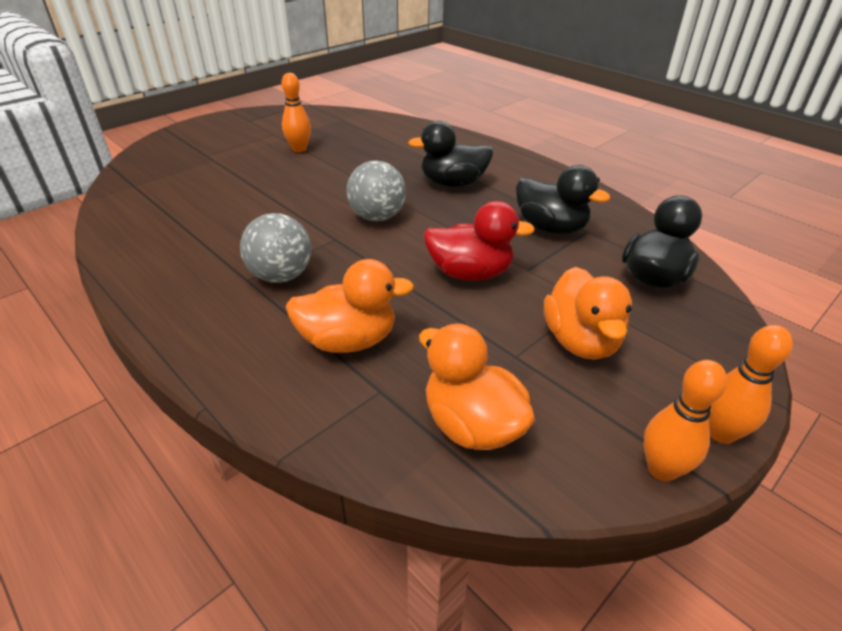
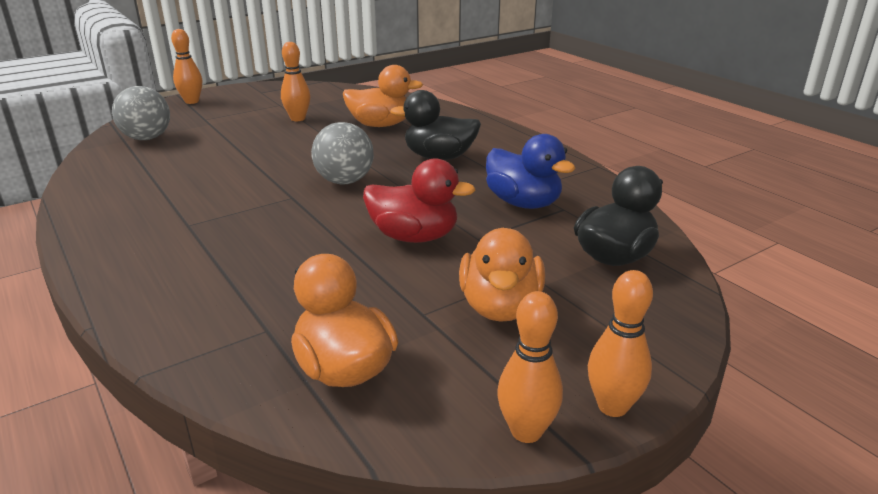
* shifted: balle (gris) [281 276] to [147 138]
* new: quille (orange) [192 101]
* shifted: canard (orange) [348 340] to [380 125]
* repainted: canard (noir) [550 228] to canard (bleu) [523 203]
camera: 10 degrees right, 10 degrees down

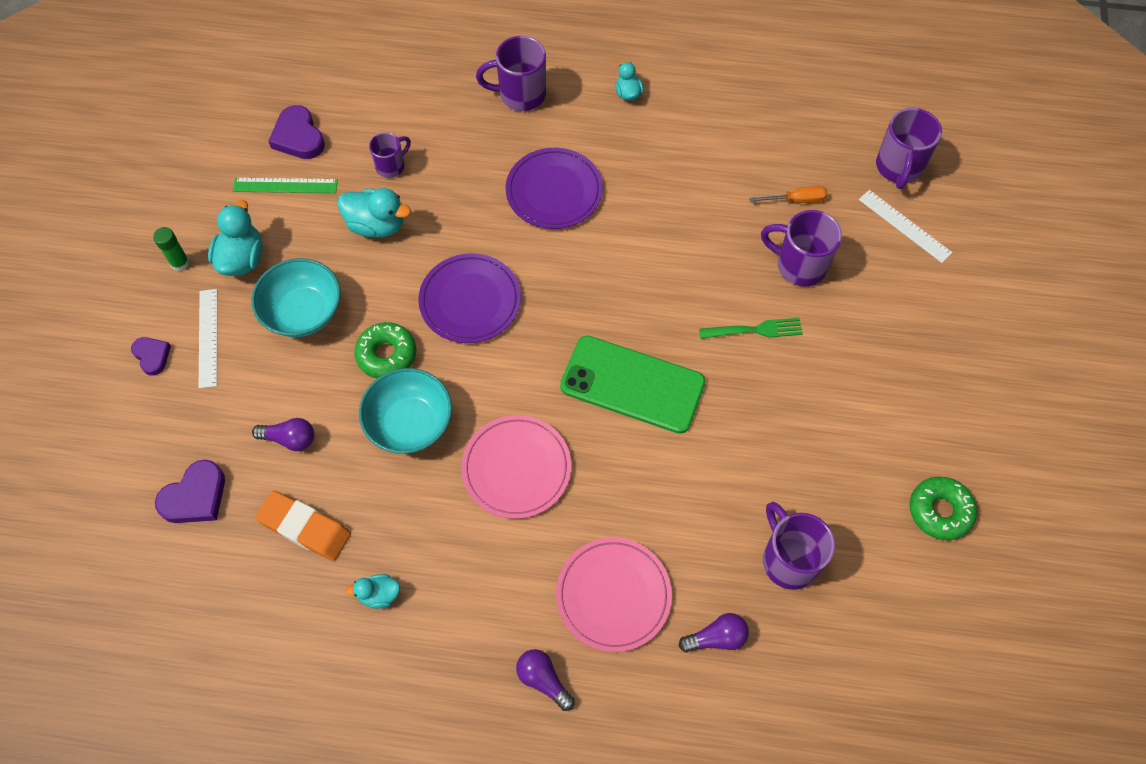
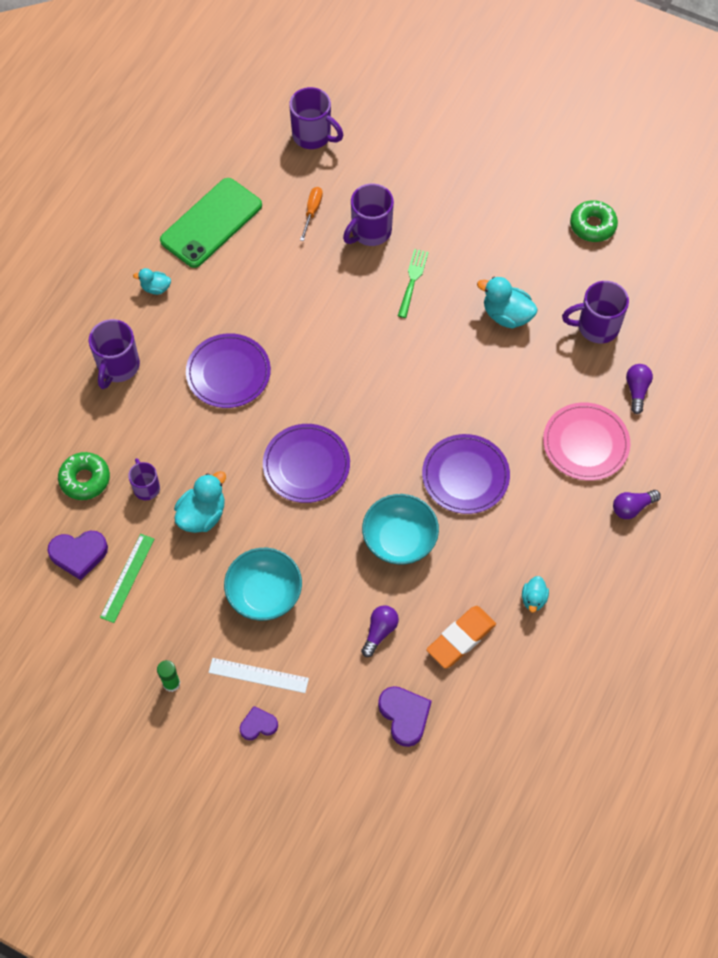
* shifted: beignet (vert) [386 355] to [85 479]
* shifted: téléphone (vert) [632 384] to [211 223]
* repainted: assiette (rose) [516 468] to assiette (violet) [465 476]
* shifted: canard (turquoise) [242 259] to [506 315]
* gone: règle (blanc) [904 226]
camera: 70 degrees left, 0 degrees up

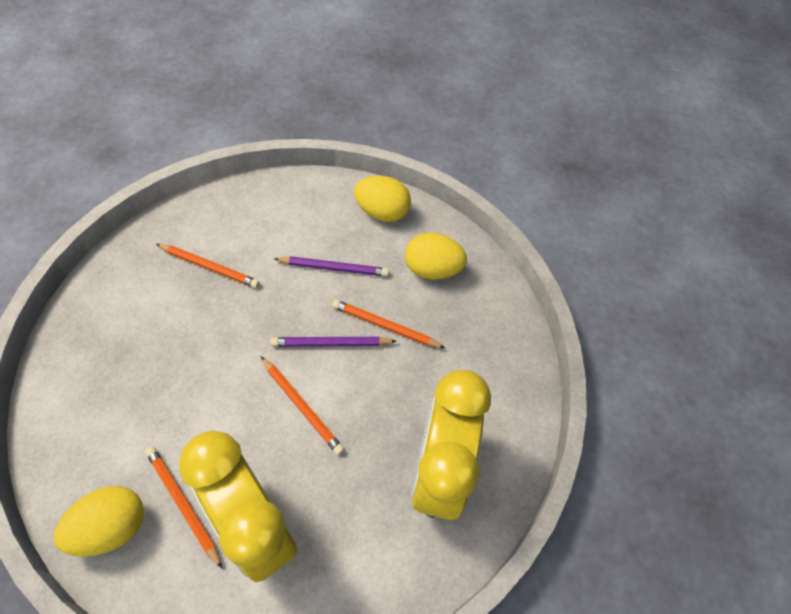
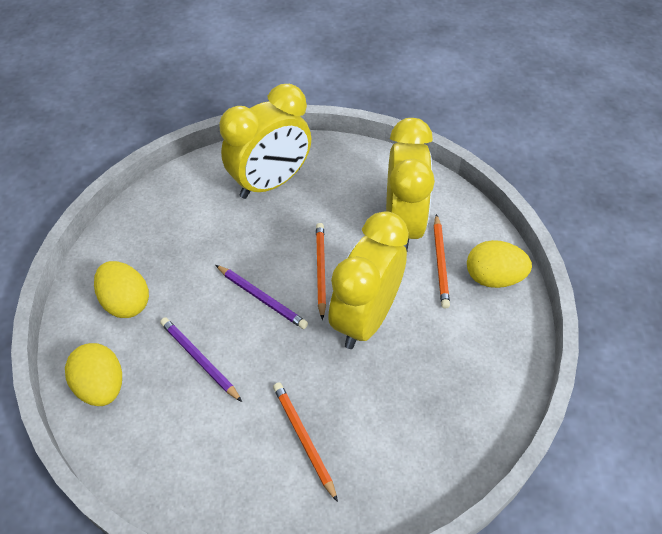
* new: réveil (jaune) [365 318]
* gone: crayon (orange) [385 326]
camera: 135 degrees left, 5 degrees down

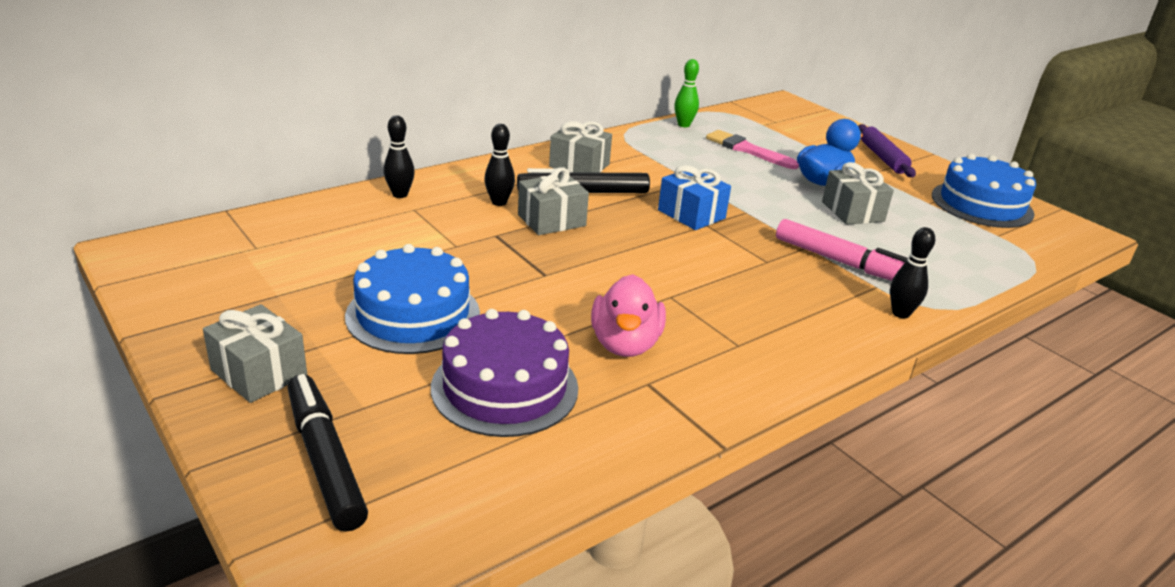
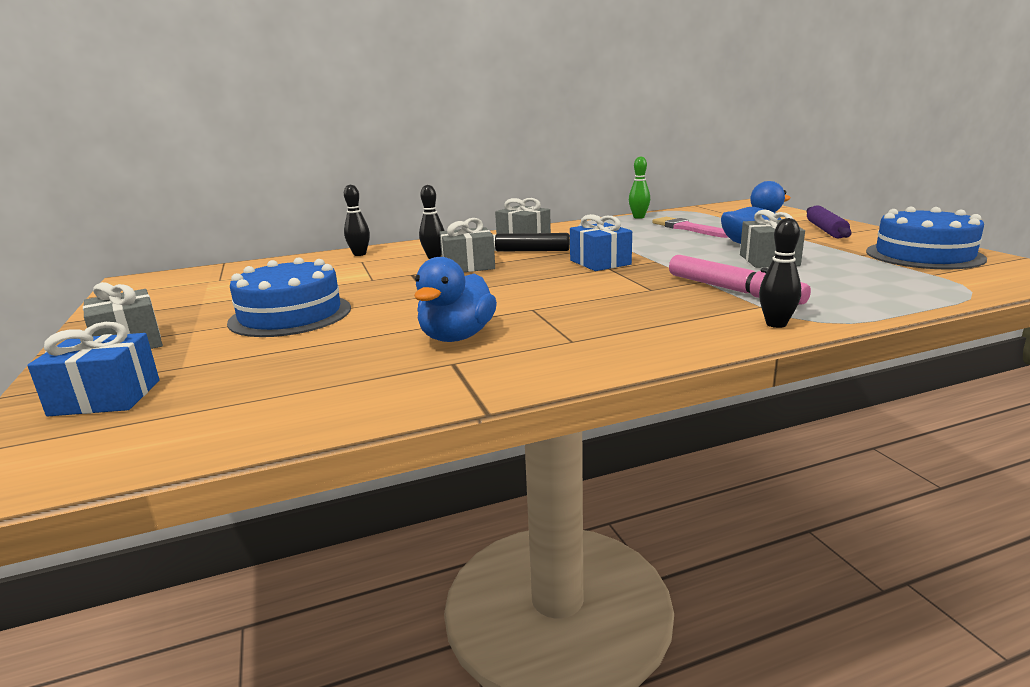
* swapped: feutre (noir) [325 460] to cadeau (bleu) [105 397]
* repainted: canard (rose) [625 344] to canard (bleu) [457 337]
* gone: gâteau (violet) [505 387]
camera: 20 degrees right, 10 degrees down

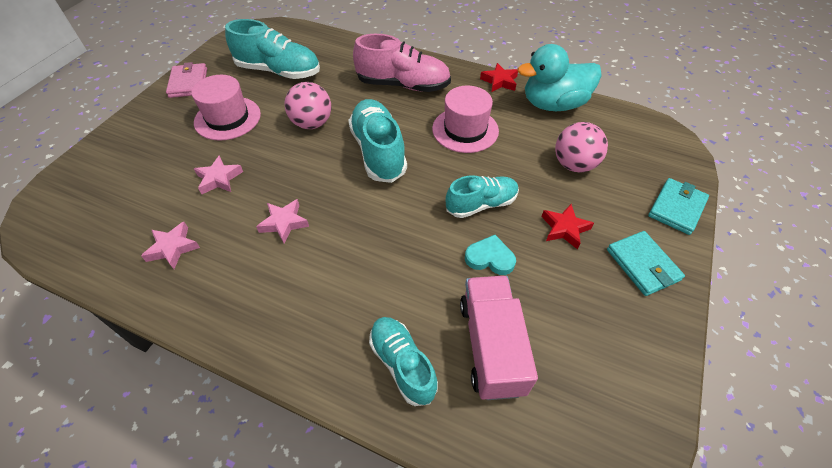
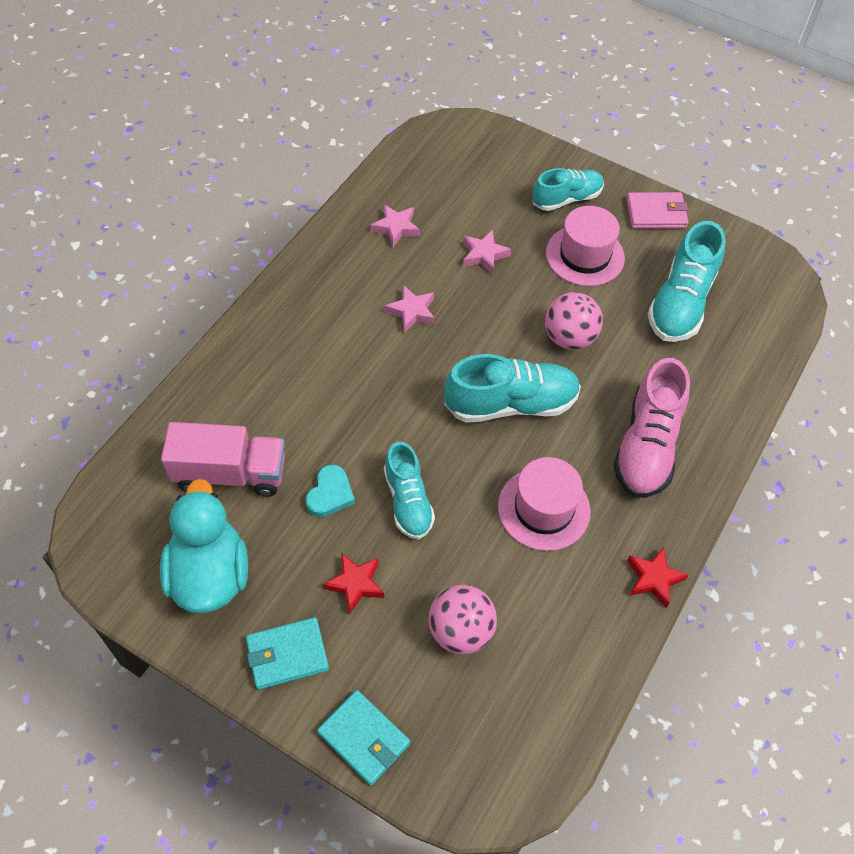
* shifted: canard (turquoise) [553 104] to [209 574]
* shifted: chaussure (turquoise) [402 364] to [566 199]
camera: 95 degrees right, 5 degrees up

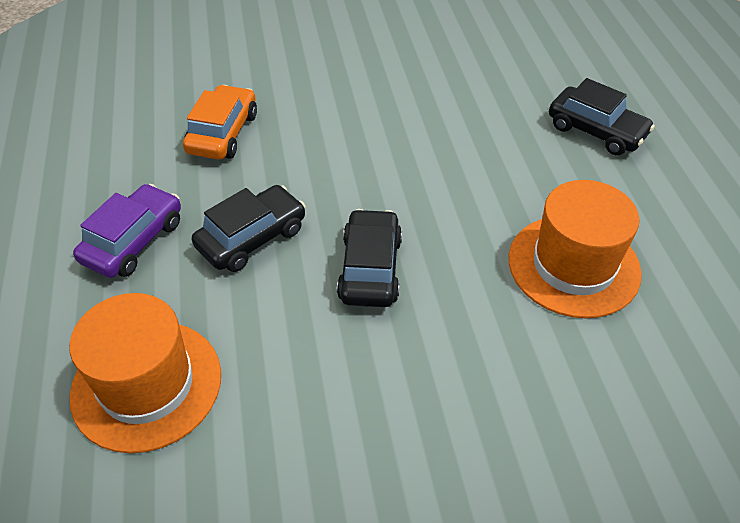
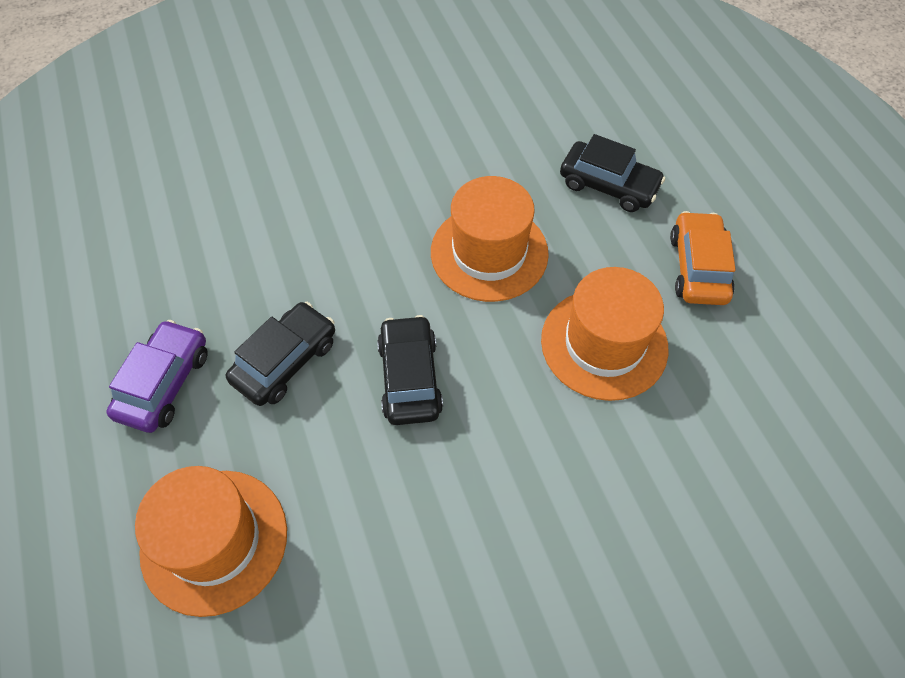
* new: chapeau (orange) [489 252]
* shifted: voiture (orange) [223 133] to [698 267]
camera: 10 degrees left, 10 degrees up

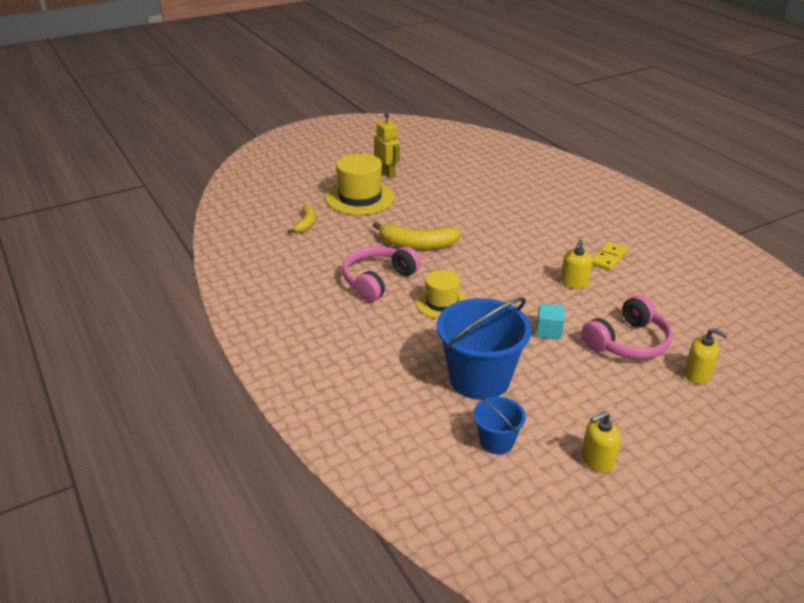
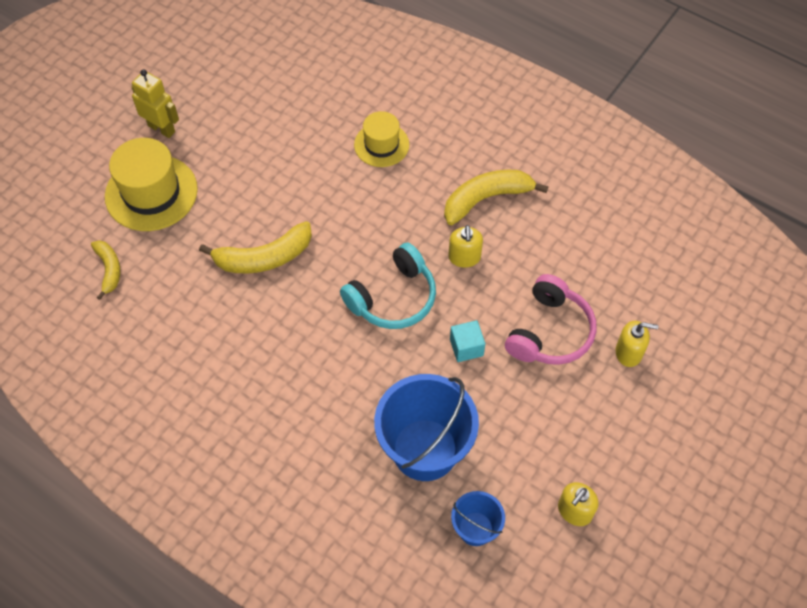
* new: casque audio (turquoise) [393 298]
* shifted: chapeau (jaune) [442 303] to [381 145]
* swapped: domino (jaune) [608 258] to banane (jaune) [486 199]
* gone: casque audio (rose) [378 280]
camera: 25 degrees left, 25 degrees up

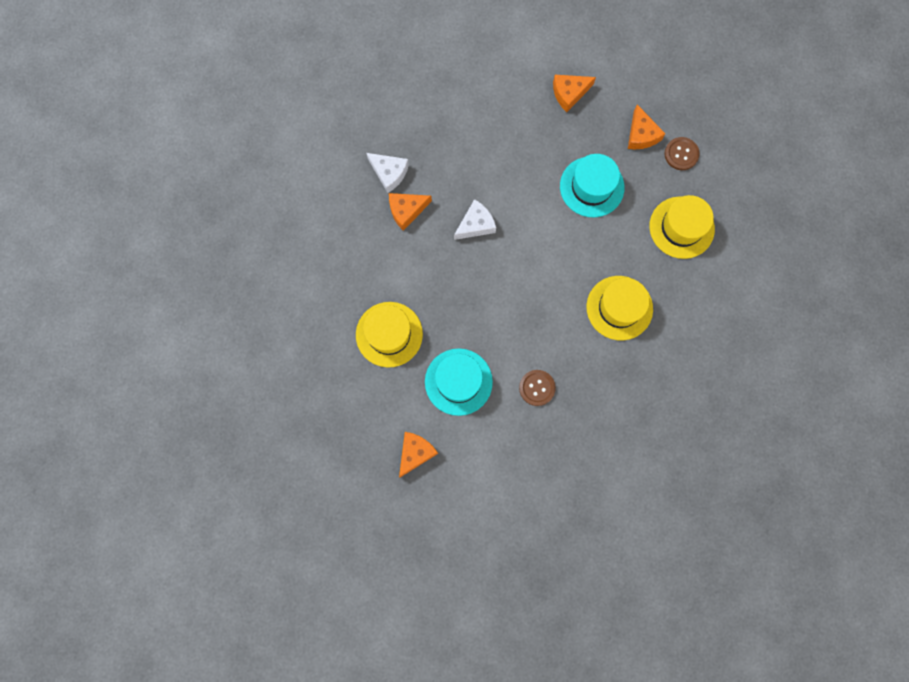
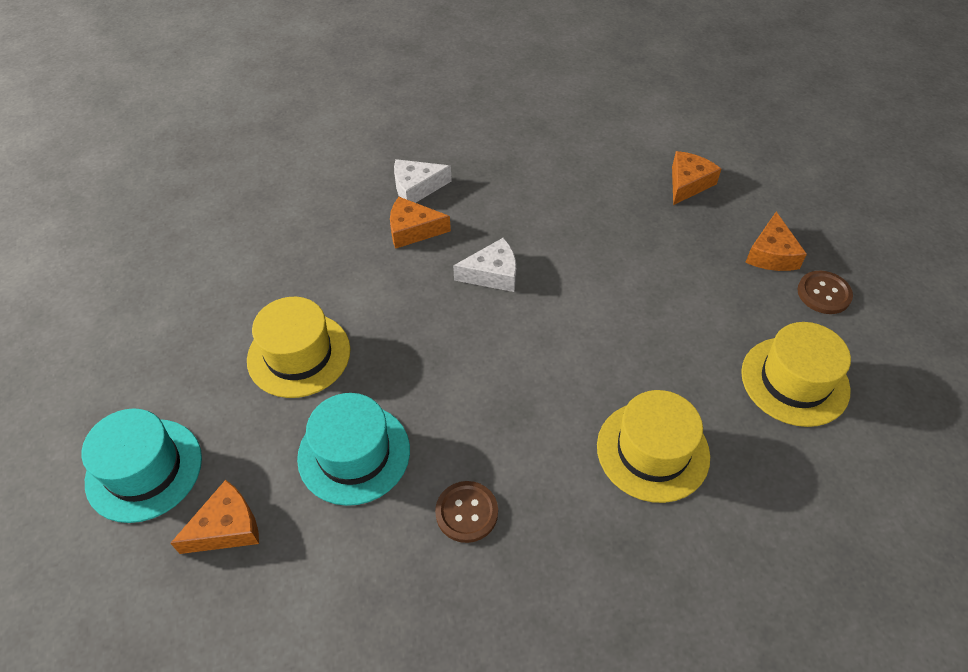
* shifted: chapeau (turquoise) [591 187] to [144 469]
* rotated: fromage (blanc) [389 173] = [416 188] 105 degrees clockwise
* rotated: fromage (orange) [569 93] = [688 183] 120 degrees clockwise
camera: 25 degrees right, 25 degrees down

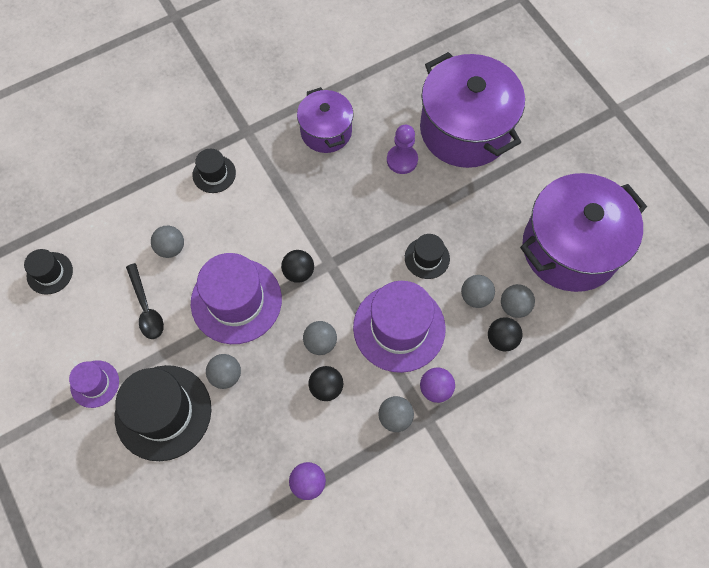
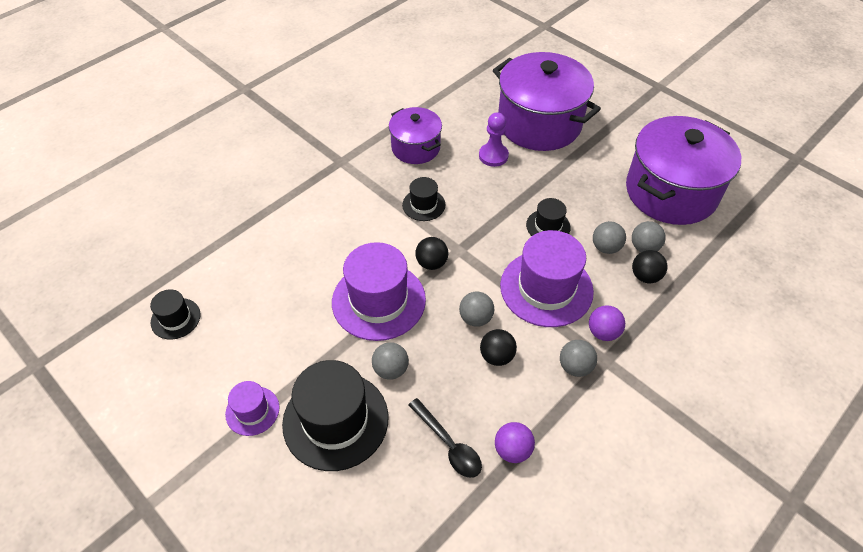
* shifted: chapeau (noir) [214 174] to [423 205]
* shifted: cuillère (noir) [146 308] to [448 444]
* gone: balle (gris) [171 248]
camera: 15 degrees left, 15 degrees down

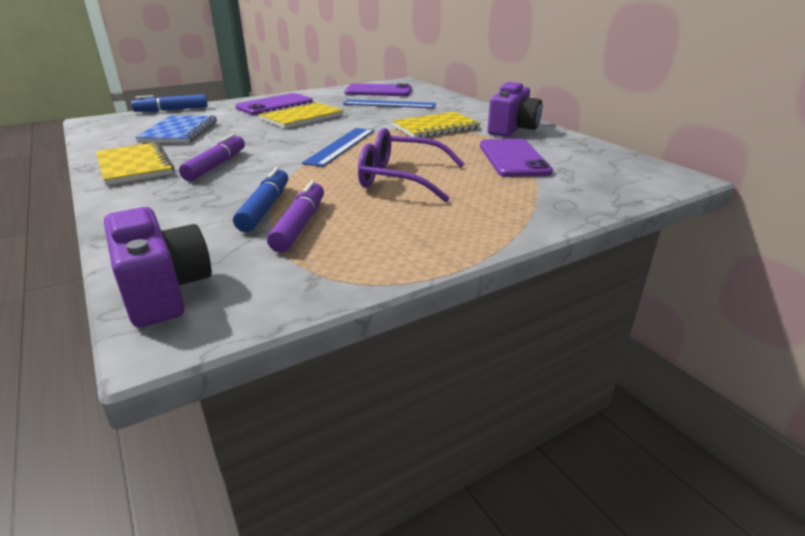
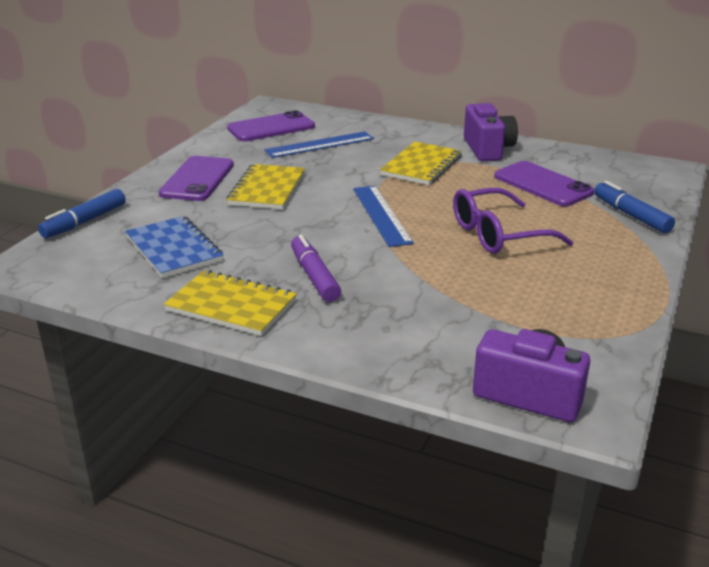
* shifted: feutre (bleu) [265 208] to [631 215]
* gone: feutre (violet) [299 225]
camera: 35 degrees left, 0 degrees up

